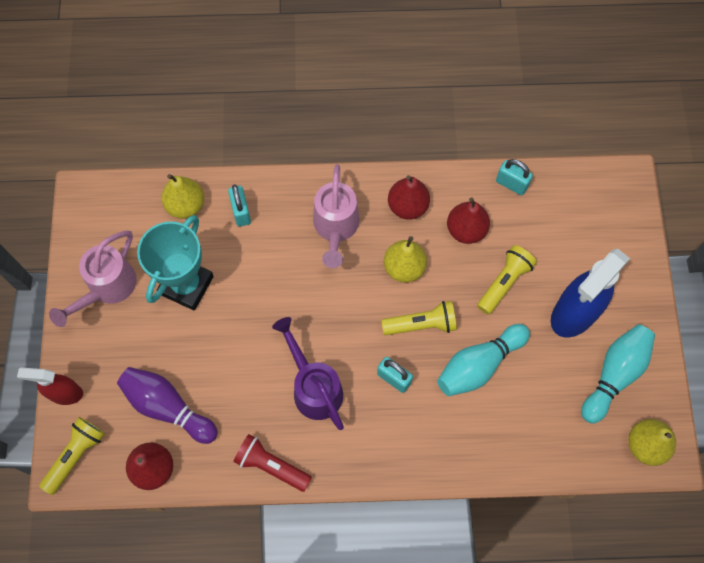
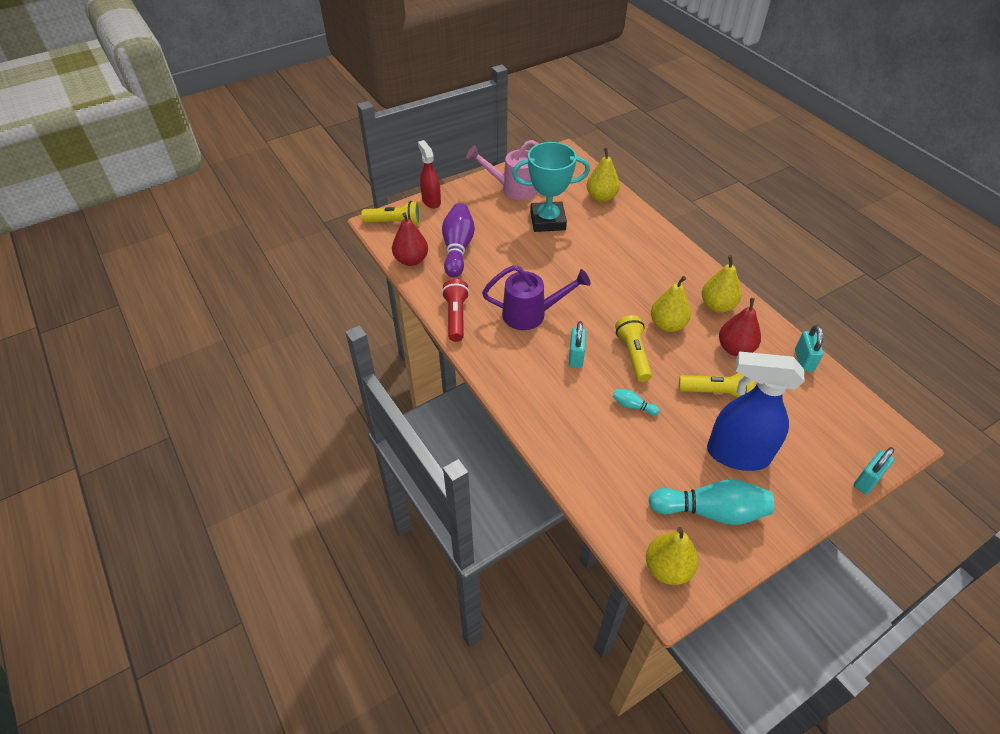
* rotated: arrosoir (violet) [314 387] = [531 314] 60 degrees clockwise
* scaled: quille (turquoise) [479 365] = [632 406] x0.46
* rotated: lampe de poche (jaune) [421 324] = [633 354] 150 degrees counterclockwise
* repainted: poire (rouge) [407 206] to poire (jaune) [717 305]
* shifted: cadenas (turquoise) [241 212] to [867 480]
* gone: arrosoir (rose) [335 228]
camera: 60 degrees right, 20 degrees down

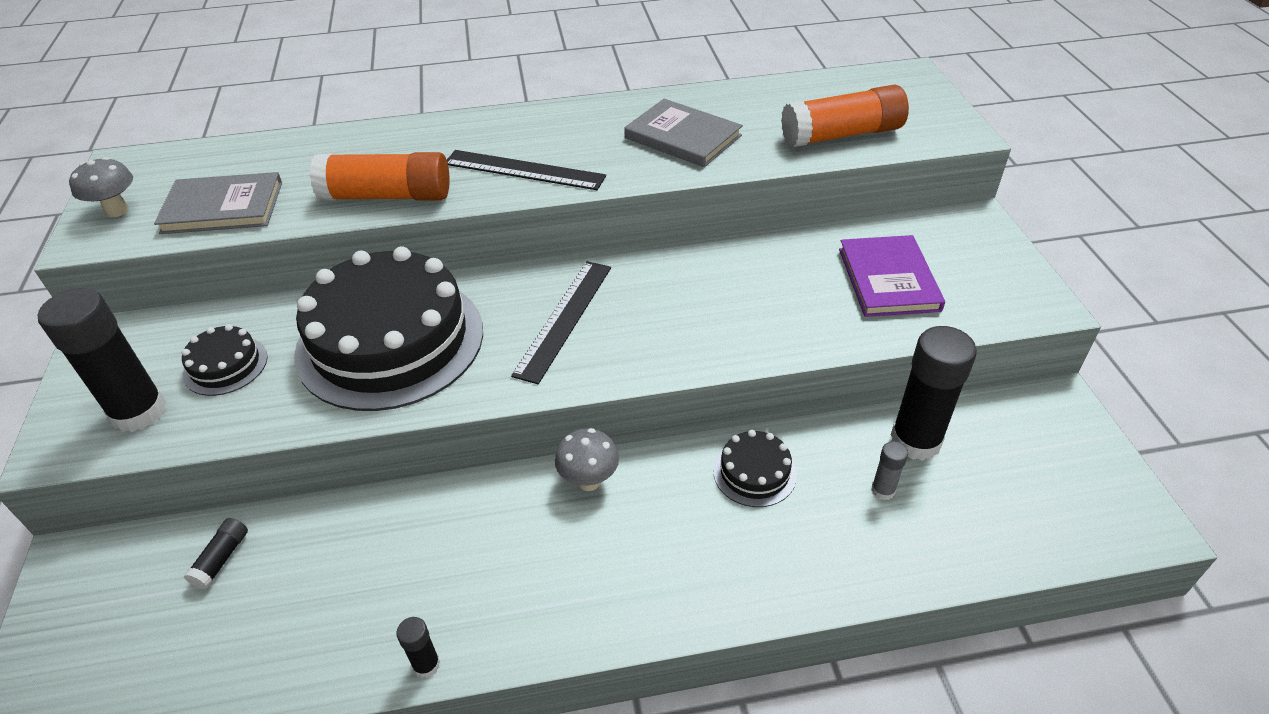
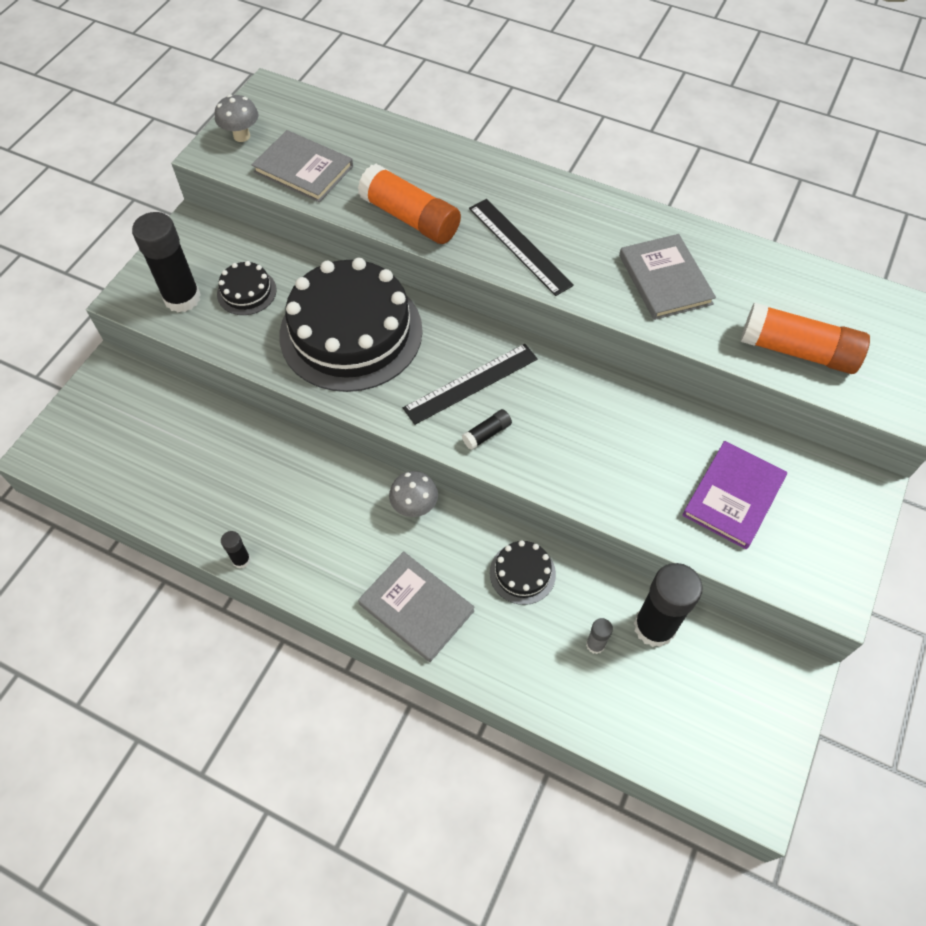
* new: livre (gris) [416 607]
* shifted: bâton de colle (noir) [221 559] to [486 434]
camera: 35 degrees right, 15 degrees up

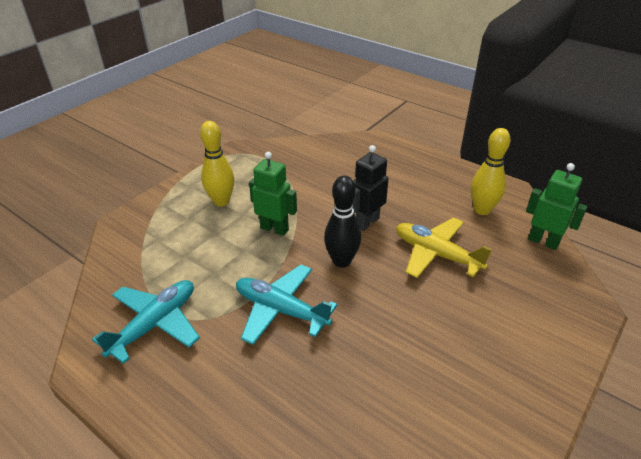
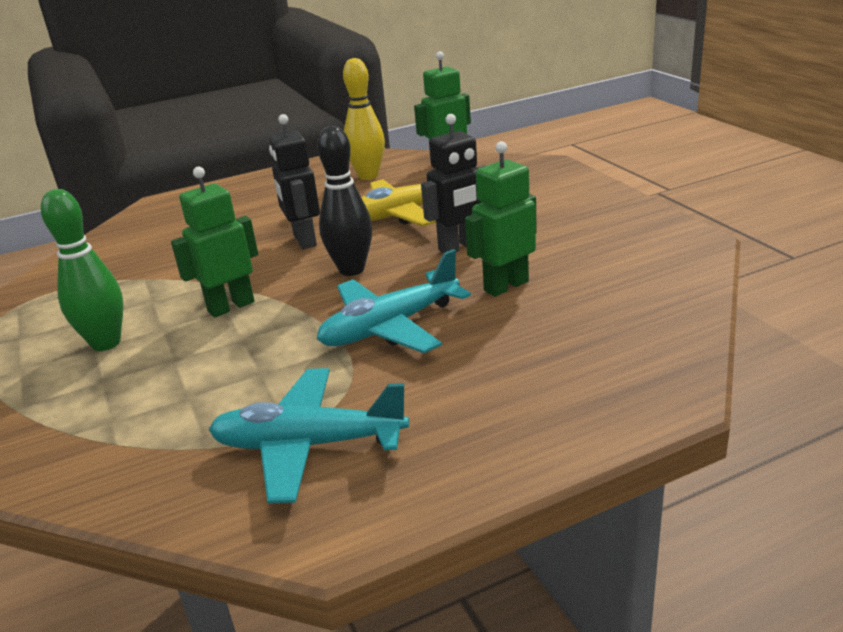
* repainted: quille (jaune) [221 201] to quille (vert) [106 343]
* rotated: avion (turquoise) [154 324] = [309 445] 60 degrees counterclockwise
* new: robot (noir) [460 247]
* new: robot (vert) [505 286]
camera: 60 degrees left, 10 degrees down

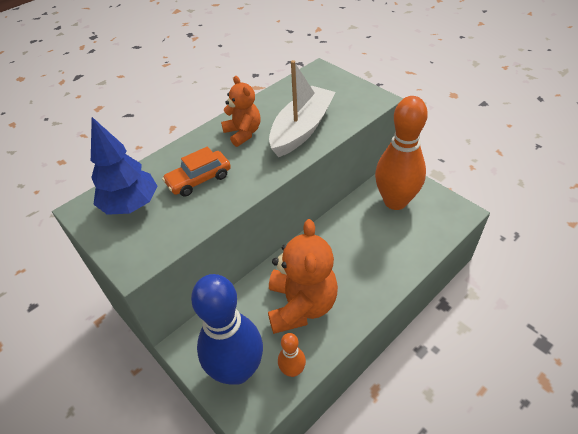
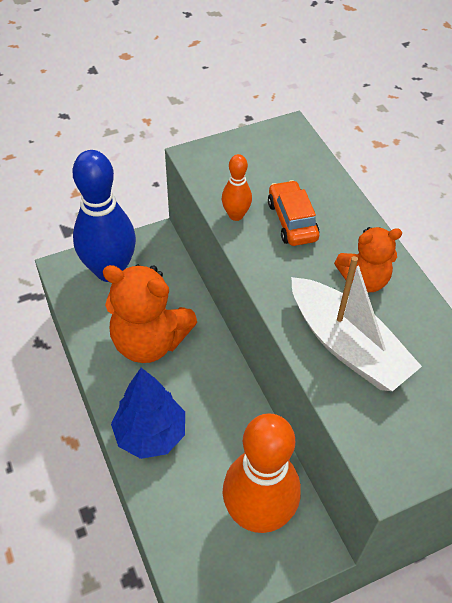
* shifted: arbre (bleu) [131 205] to [150 434]
* shifted: quille (orange) [292 370] to [236 215]
camera: 105 degrees right, 5 degrees up

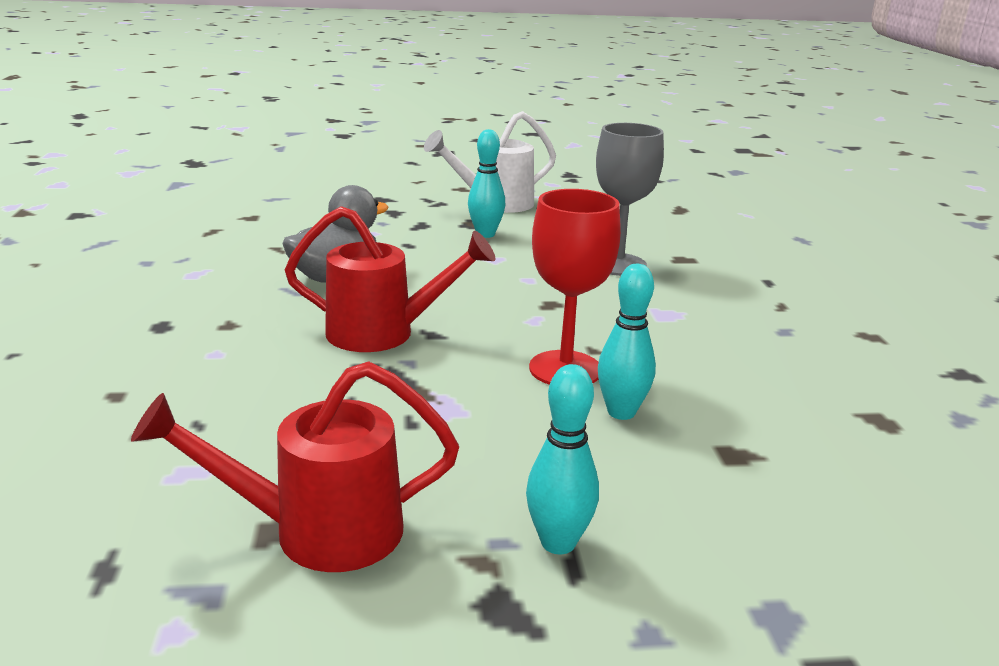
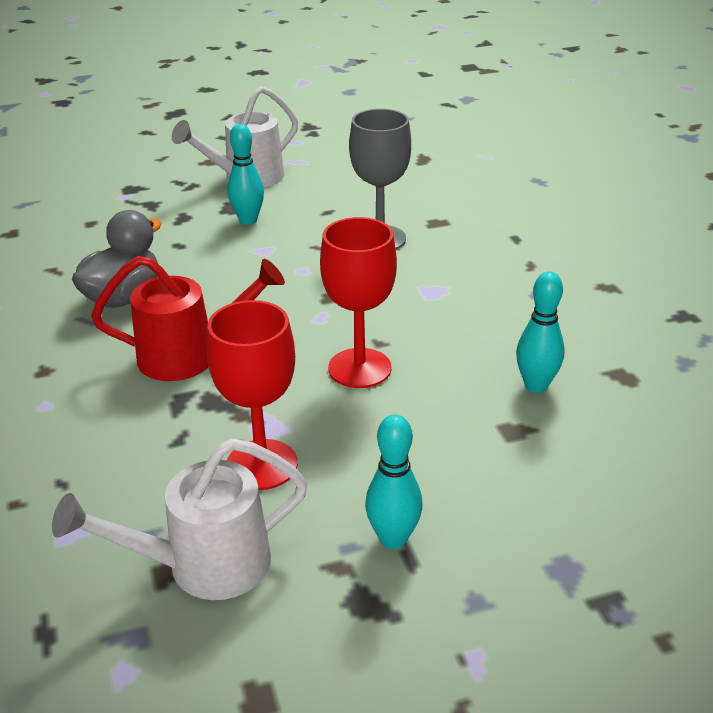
* repainted: arrosoir (rouge) [319 531] to arrosoir (blanc) [204 565]
* new: verre à pied (rouge) [262 465]
* shifted: quille (turquoise) [621 412] to [536 385]
camera: 10 degrees left, 10 degrees up

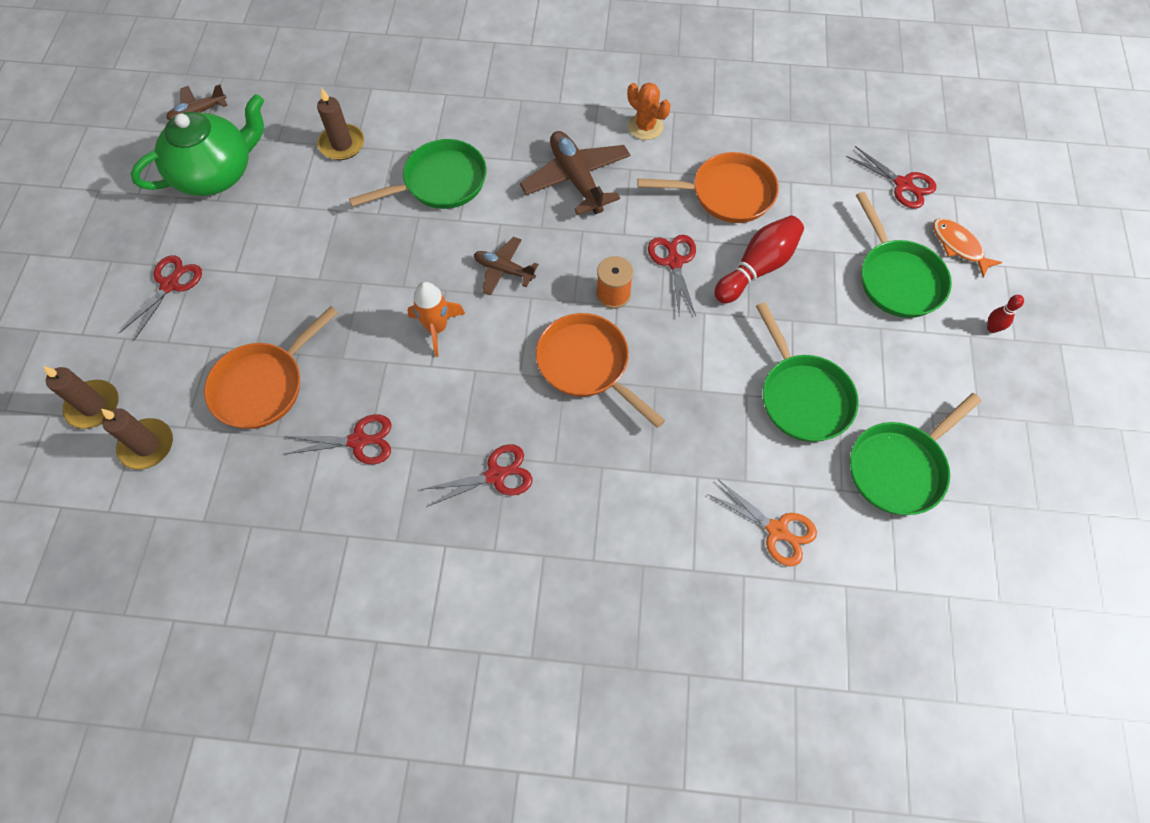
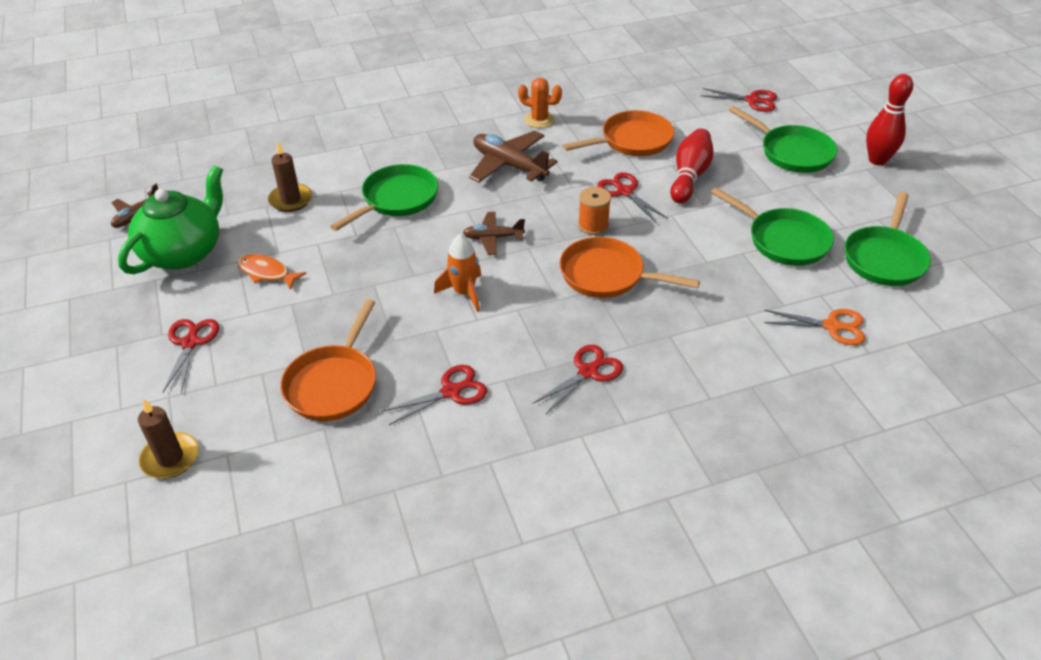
* shifted: poisson (orange) [958 246] to [267 273]
* scaled: quille (rouge) [992 328] = [877 160] x2.04
* gone: bougie (marron) [147 445]
camera: 25 degrees left, 20 degrees down

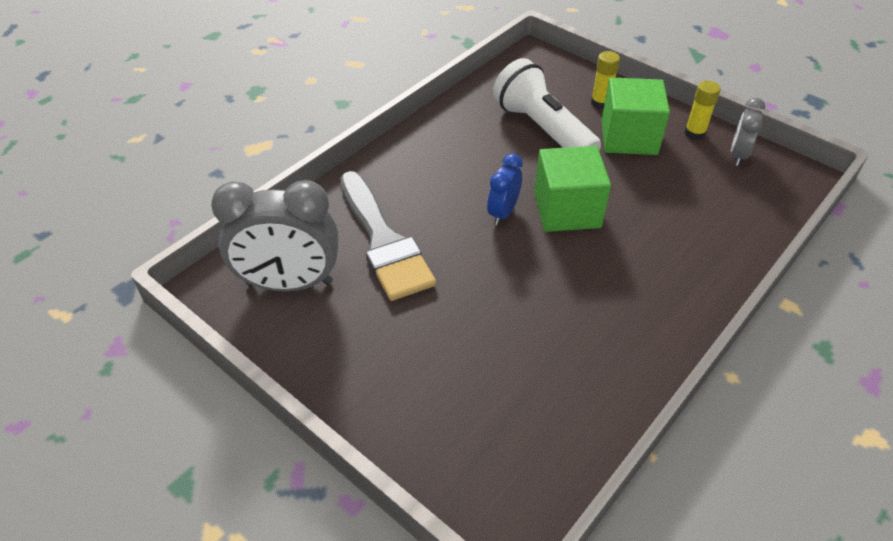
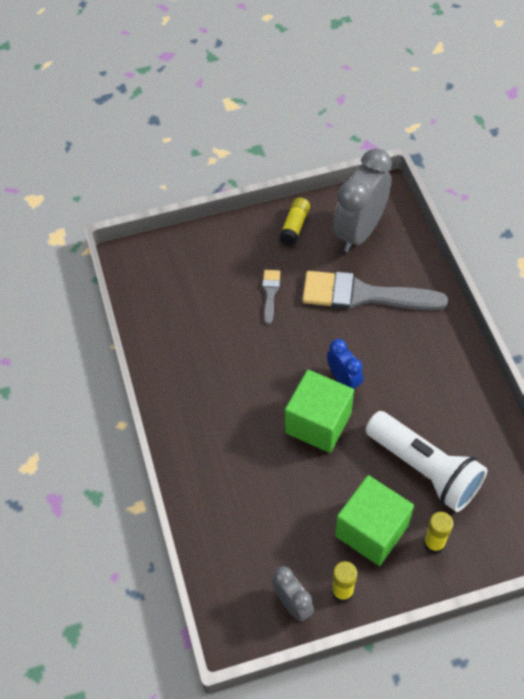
* new: pinceau (gris) [270 293]
* new: bâton de colle (jaune) [294 226]
* rotated: lampe de poche (blanc) [543 129] = [424 469] 45 degrees clockwise
camera: 125 degrees right, 10 degrees up

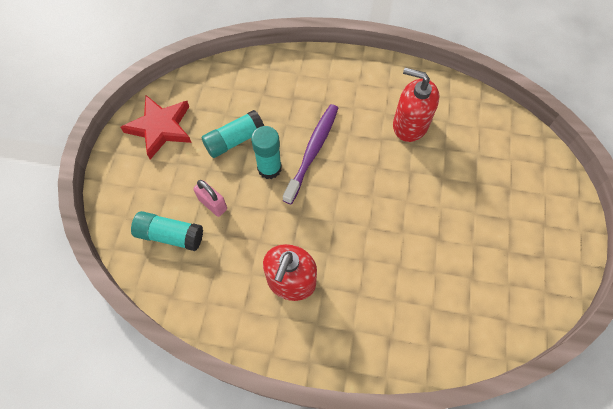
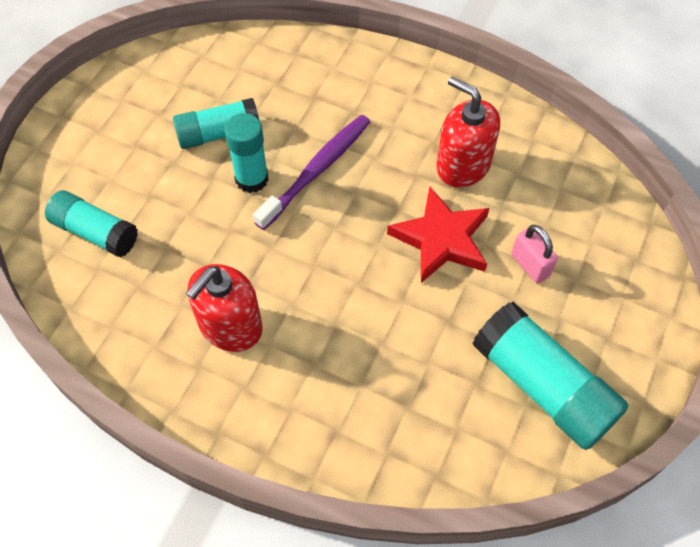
* shifted: étoile (rouge) [160 128] to [441 239]
* new: bâton de colle (turquoise) [542 386]
* shifted: cadenas (rose) [213 204] to [530 265]
camera: 15 degrees right, 5 degrees down

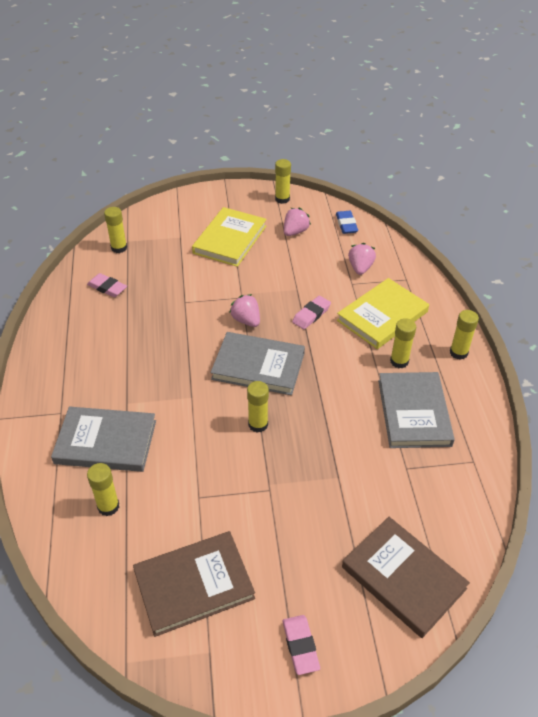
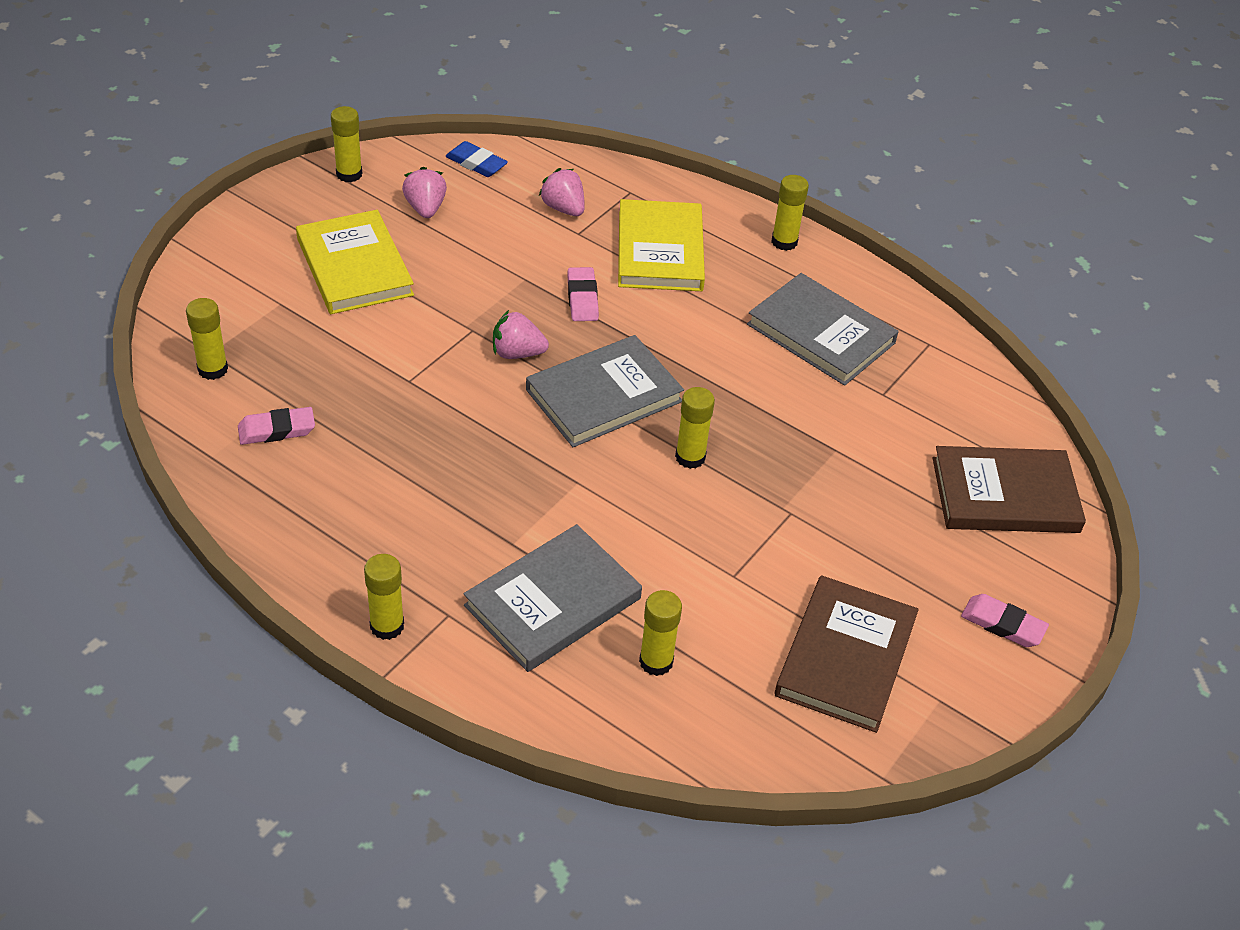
* shifted: bâton de colle (jaune) [399 361] to [387 626]
camera: 50 degrees left, 0 degrees up

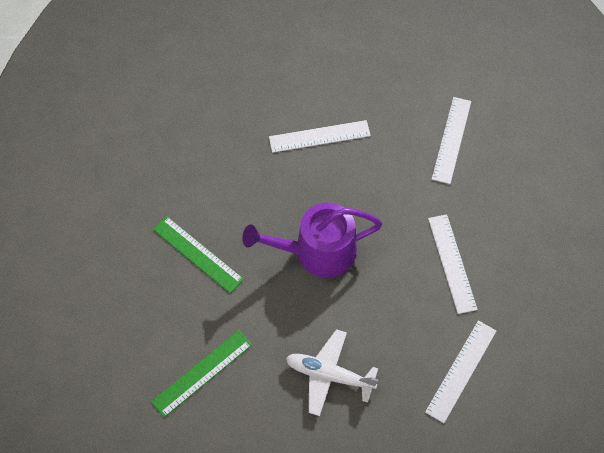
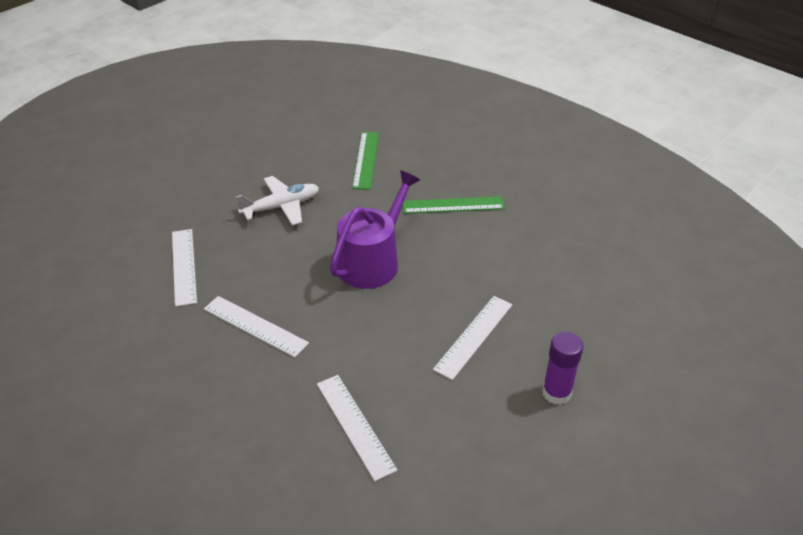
* new: bâton de colle (violet) [556 393]
camera: 135 degrees right, 20 degrees down

